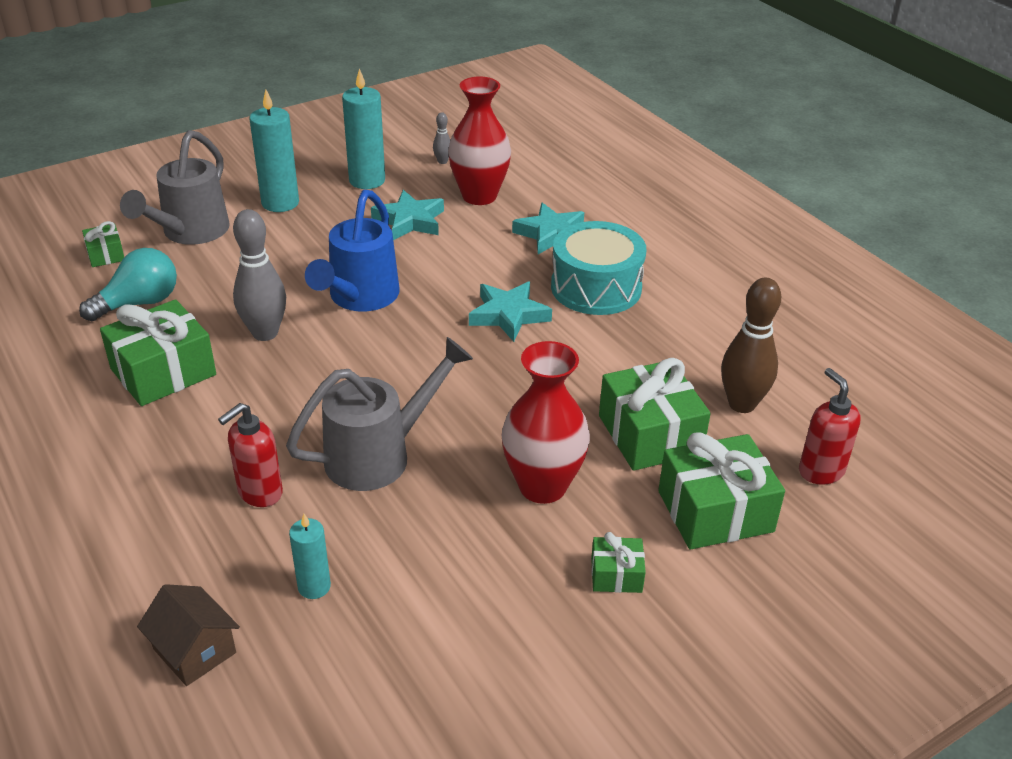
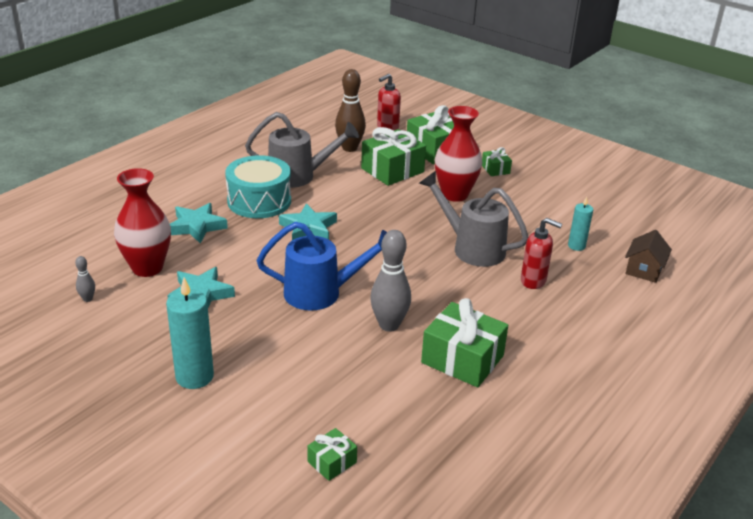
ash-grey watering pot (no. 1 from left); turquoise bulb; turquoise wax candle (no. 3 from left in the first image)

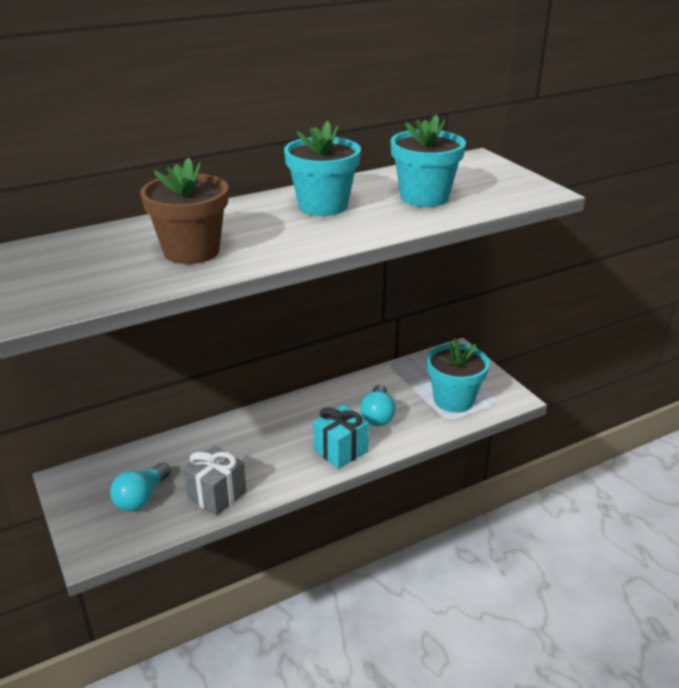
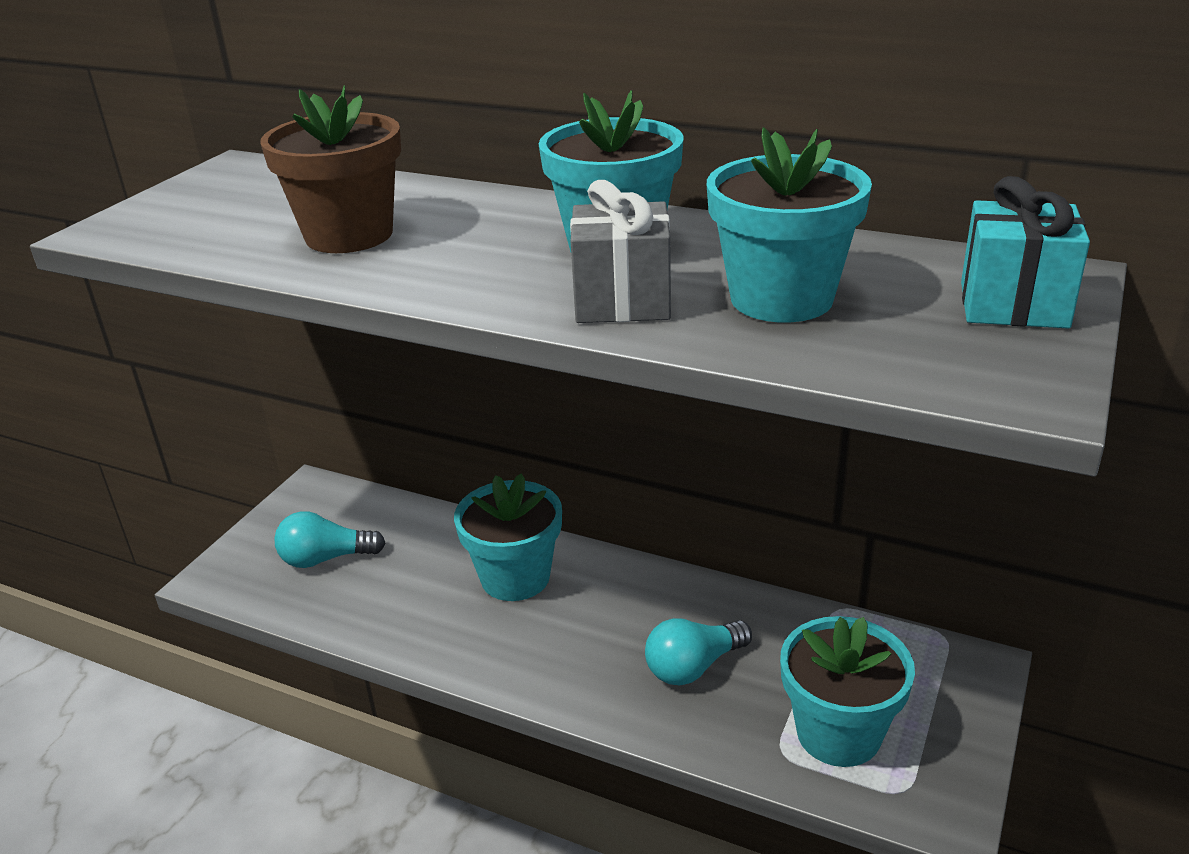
turquoise plant pot (no. 1 from left); ash-grey present; turquoise present

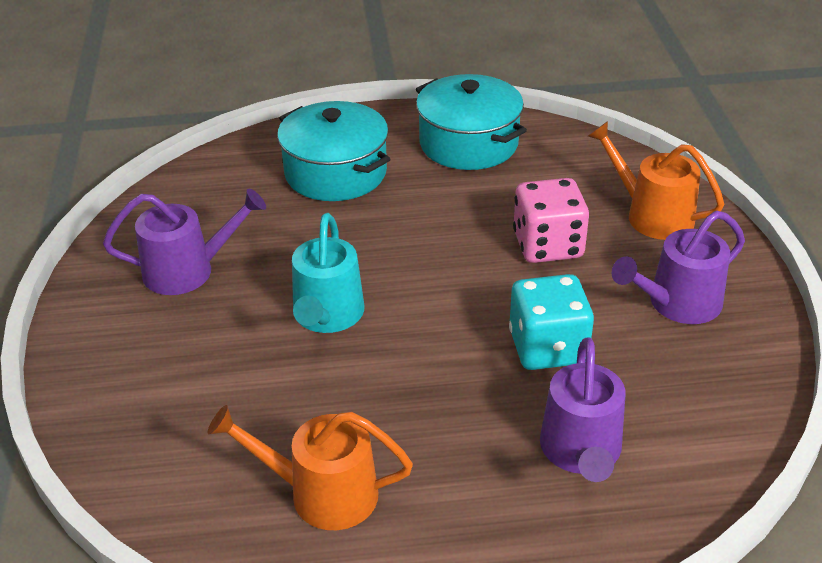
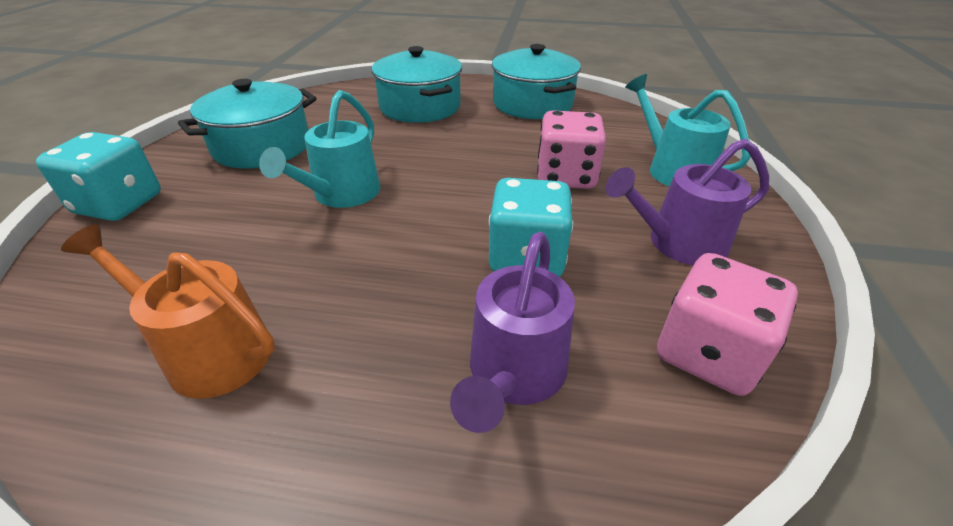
turquoise dice (no. 1 from left); turquoise stockpot (no. 1 from left); turquoise watering pot (no. 2 from left); rosy dice (no. 2 from left)

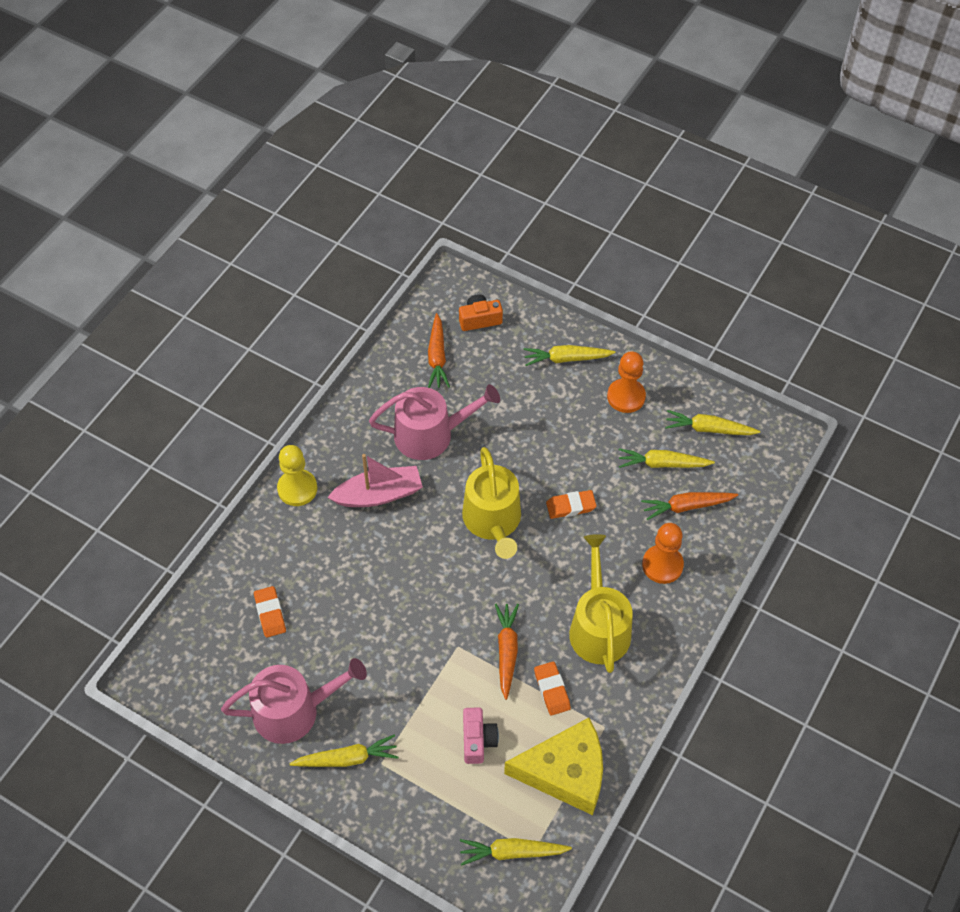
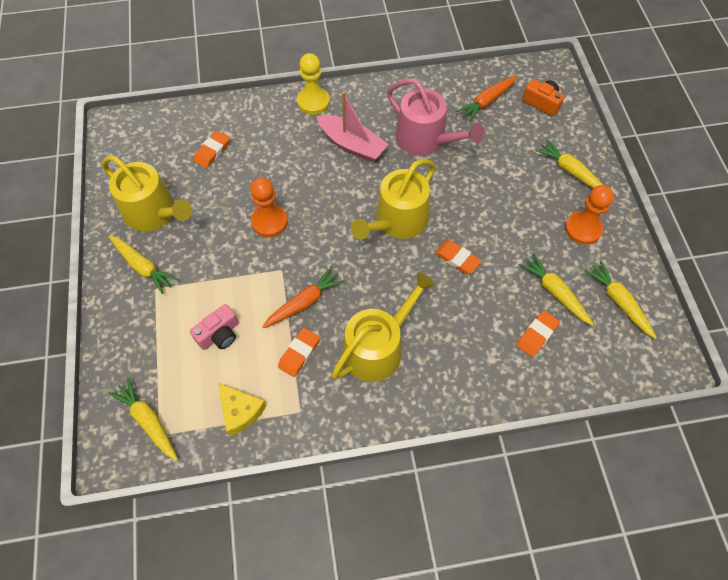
golden watering pot (no. 1 from left); golden cheese wedge; bright orange pawn (no. 1 from left); bright orange eraser (no. 4 from left)

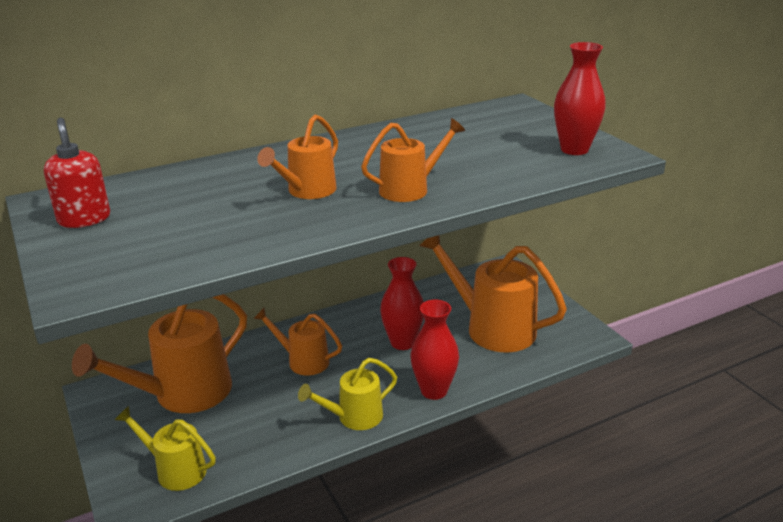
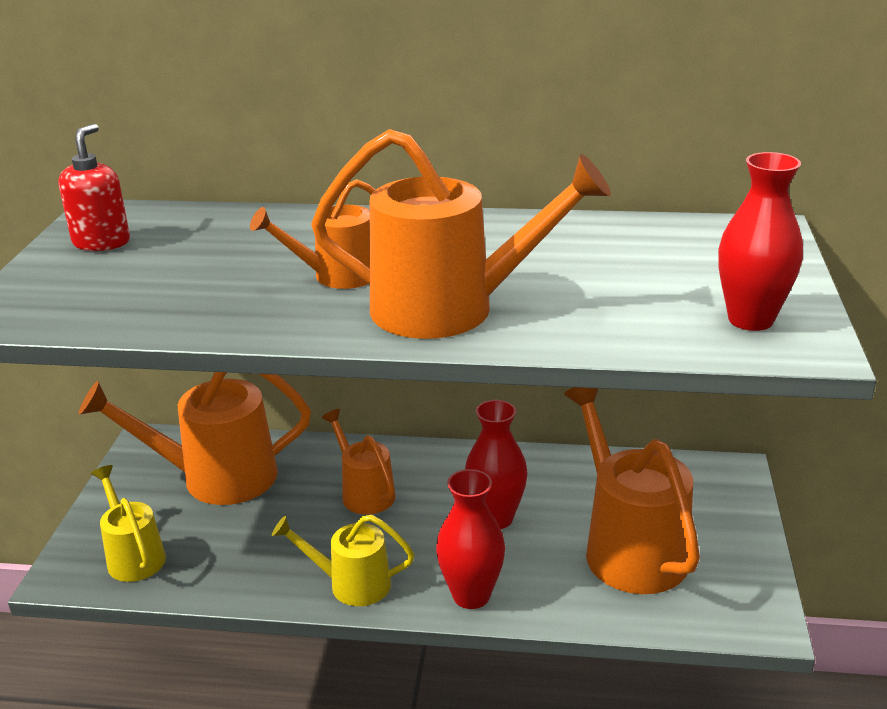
bright orange watering pot (no. 4 from left)

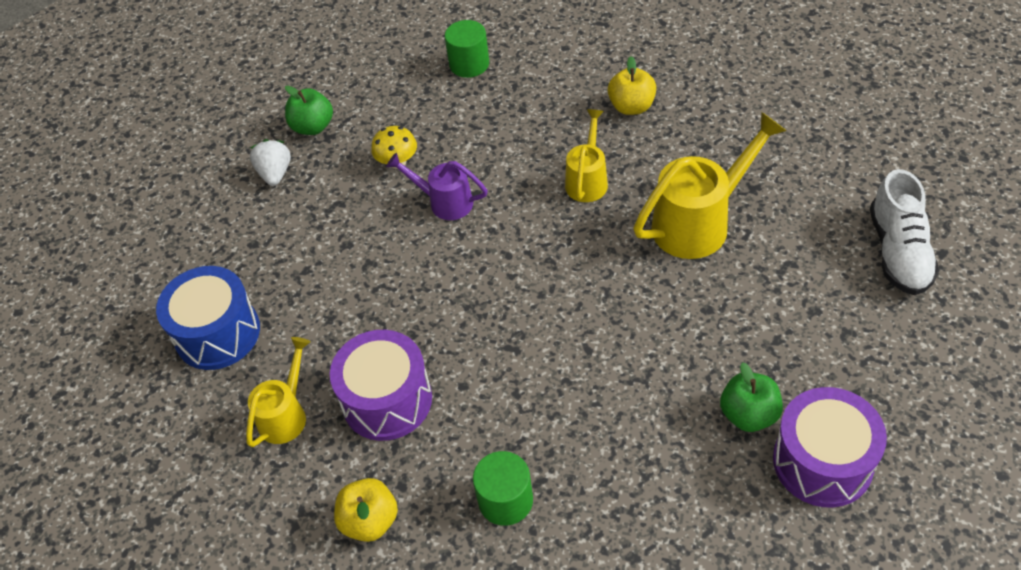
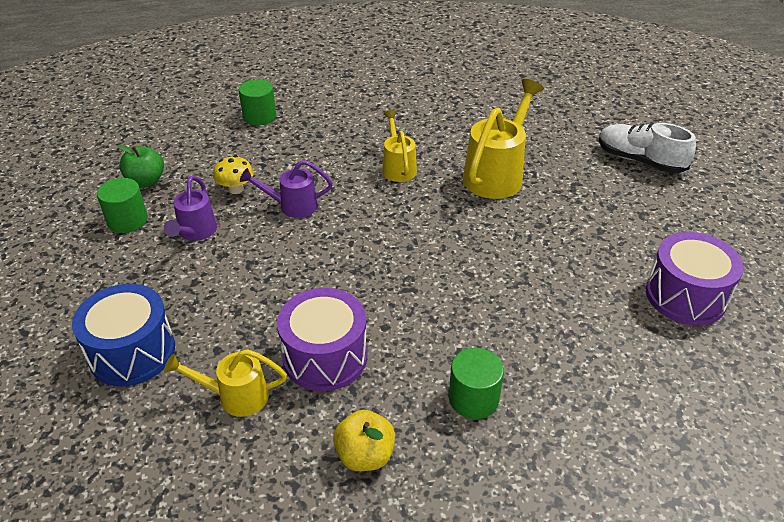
emerald solid cylinder (no. 1 from left); purple watering pot (no. 1 from left); golden watering pot (no. 1 from left); snow-white shoe; golden apple (no. 2 from left in the first image); emerald apple (no. 2 from left in the first image)

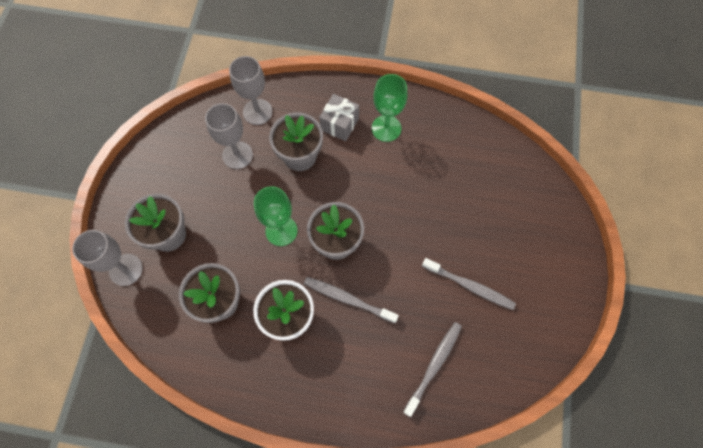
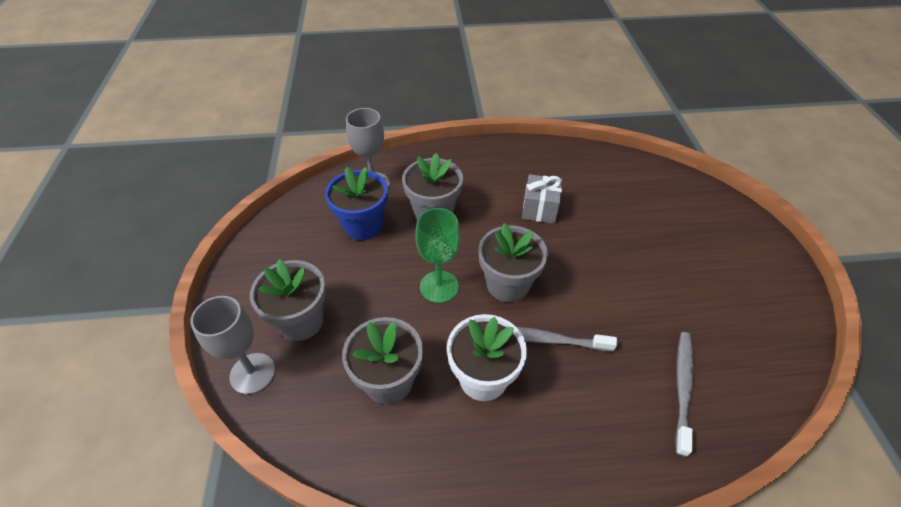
cobalt plant pot; ash-grey present; emerald wine glass (no. 2 from left in the first image); ash-grey dental brush (no. 3 from left in the first image)

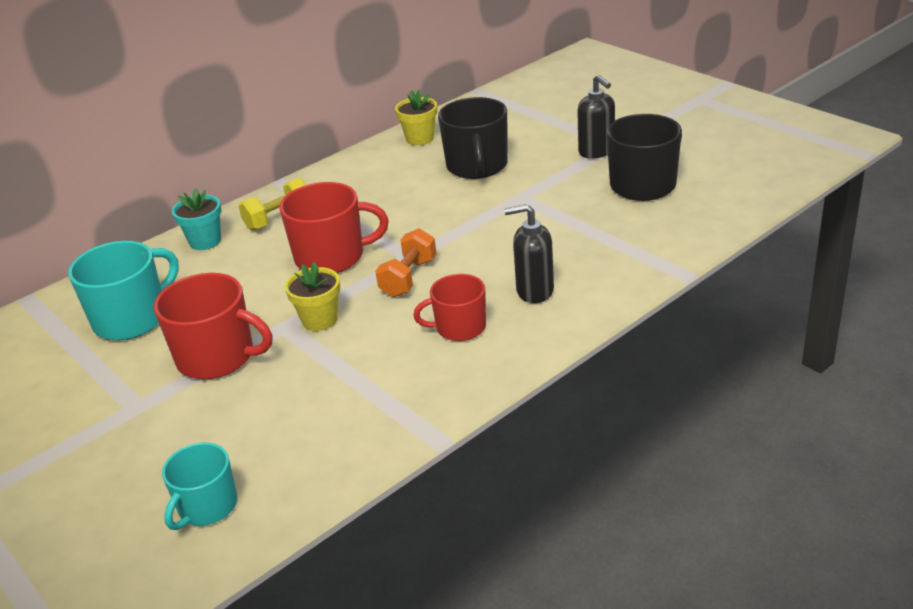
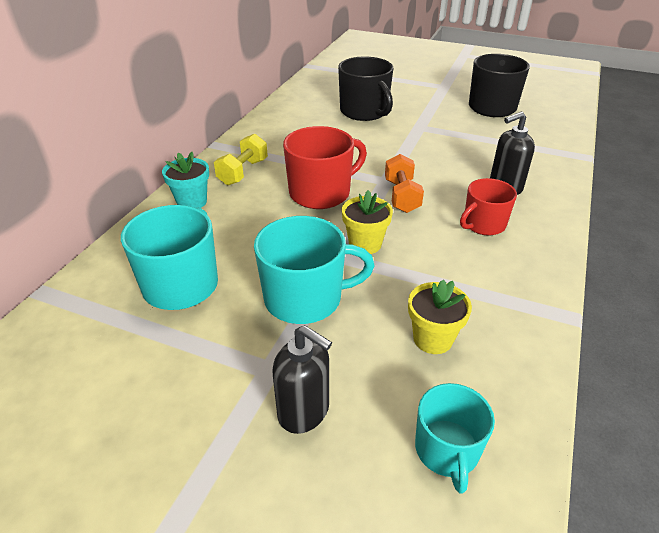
turquoise mug (no. 2 from left); jet-black soap dispenser (no. 1 from left); golden plant pot (no. 2 from left)

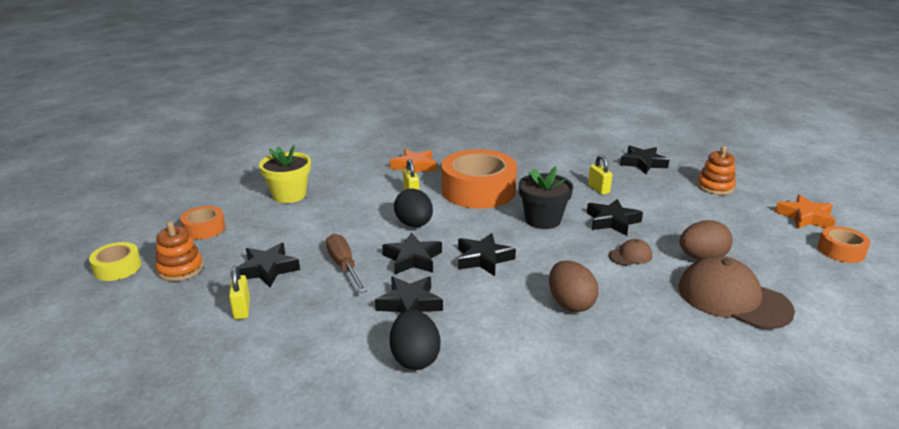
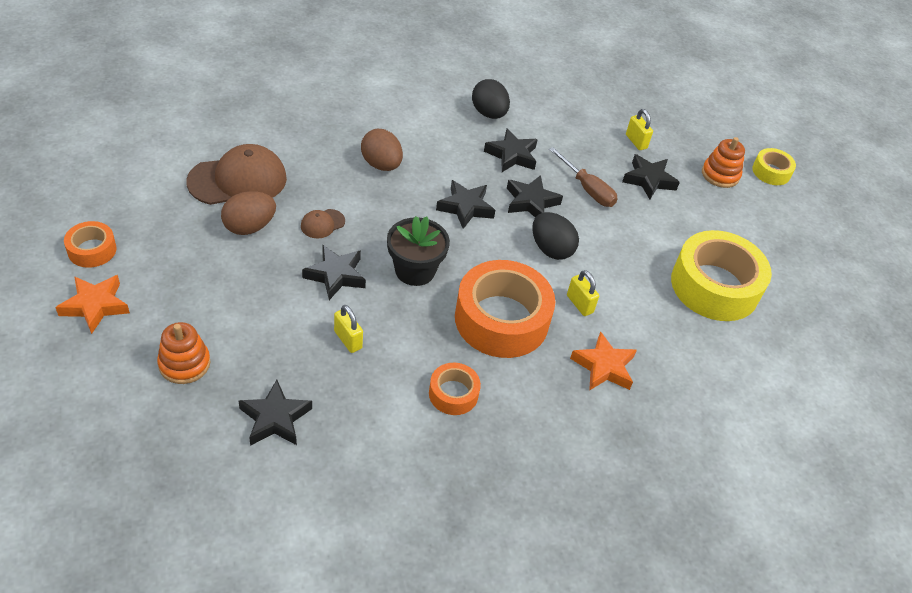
dark brown cap (no. 1 from left); bright orange roll of tape (no. 2 from left); golden roll of tape (no. 1 from left)

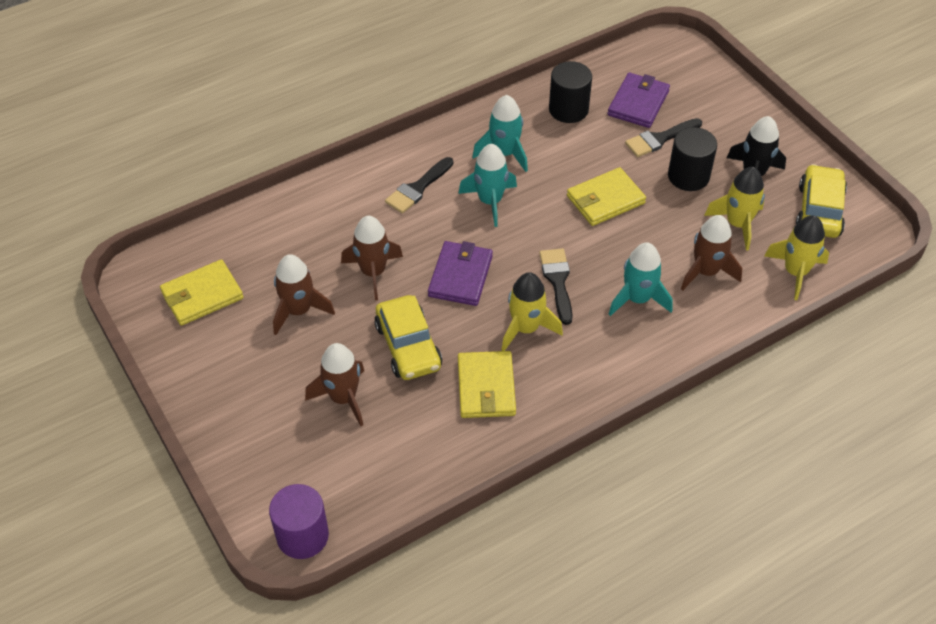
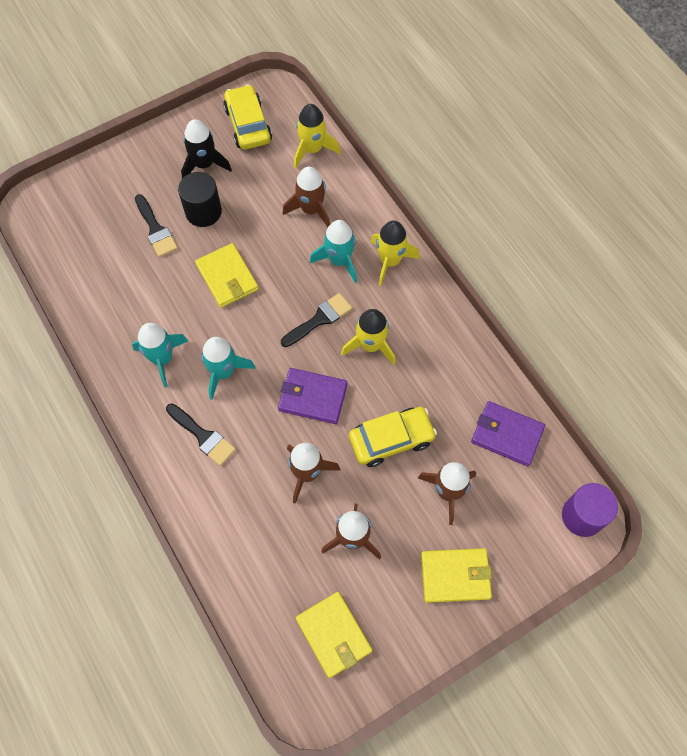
golden toy car (no. 1 from left); jet-black paintbrush (no. 3 from left); golden rocket (no. 3 from left); golden wallet (no. 3 from left); purple wallet (no. 2 from left); jet-black solid cylinder (no. 1 from left in the first image)

